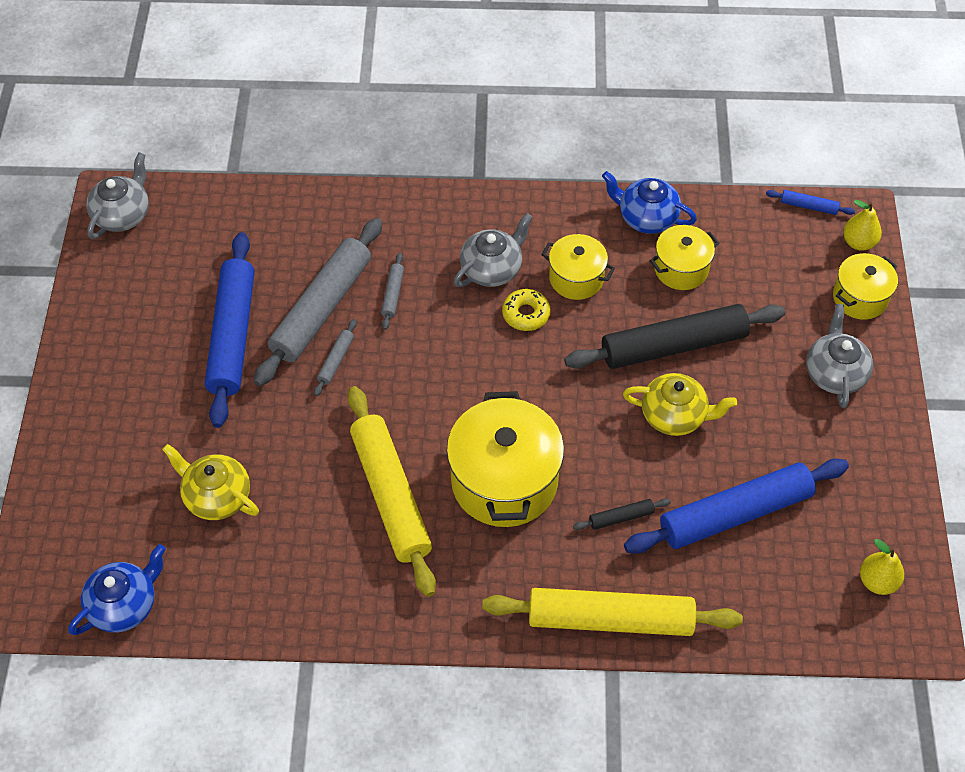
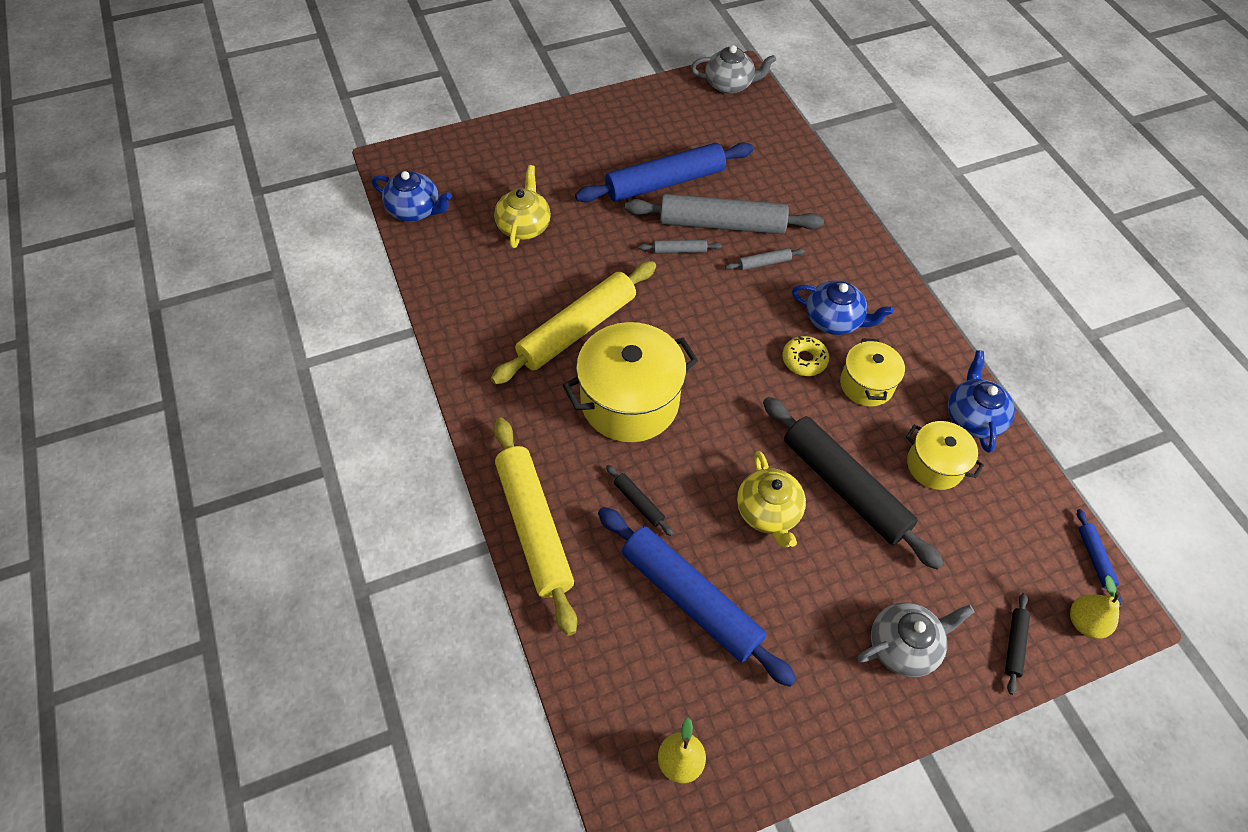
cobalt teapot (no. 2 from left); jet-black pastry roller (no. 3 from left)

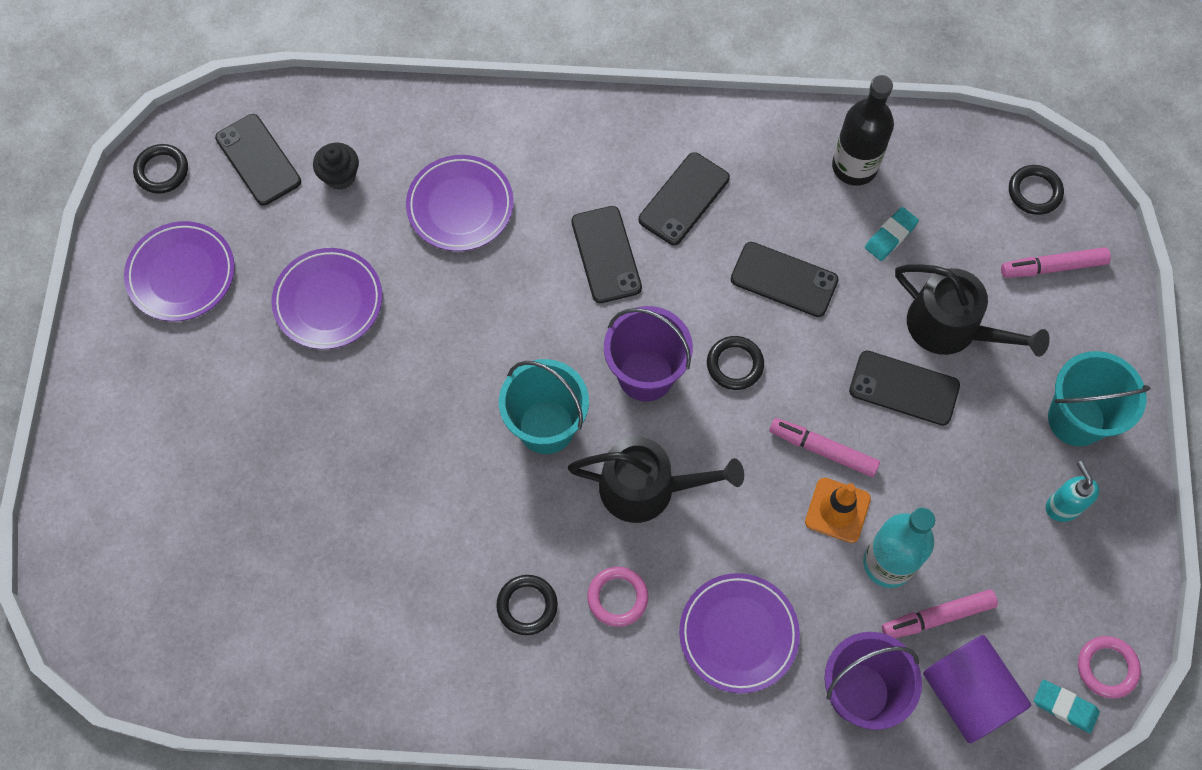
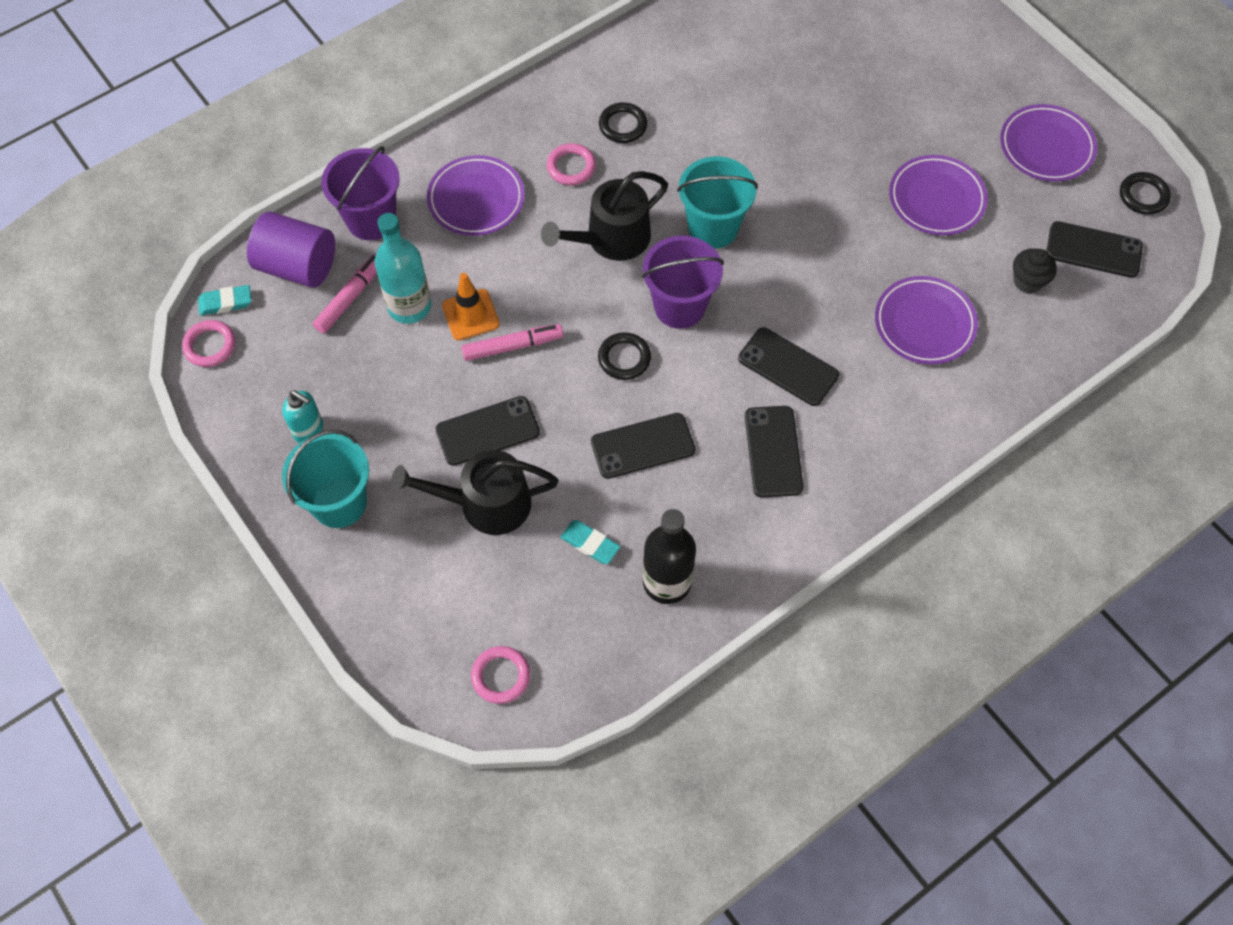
rosy hoop (no. 2 from left); turquoise eraser (no. 2 from left); rosy felt pen (no. 3 from left in the first image)

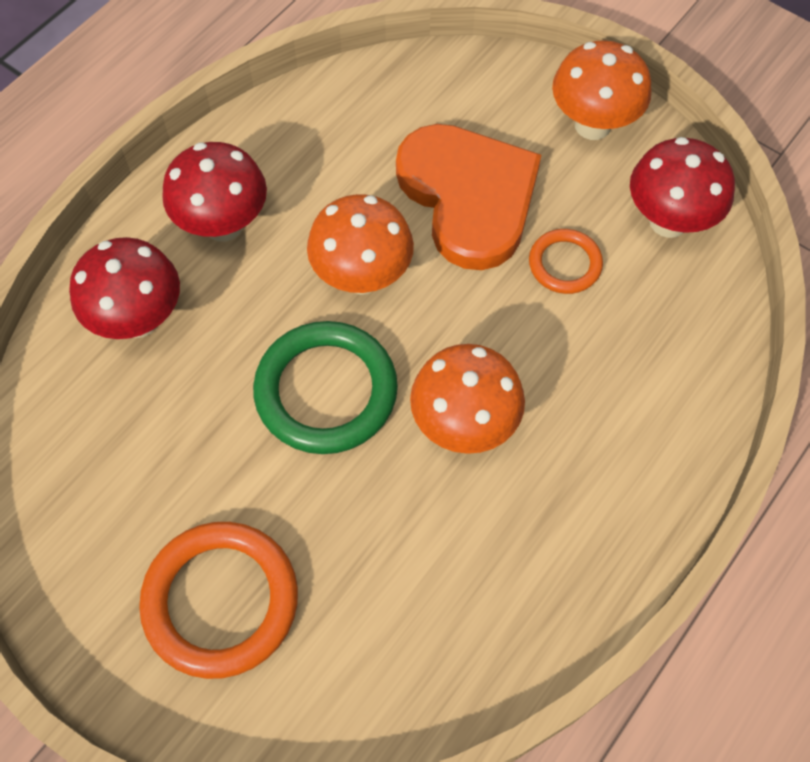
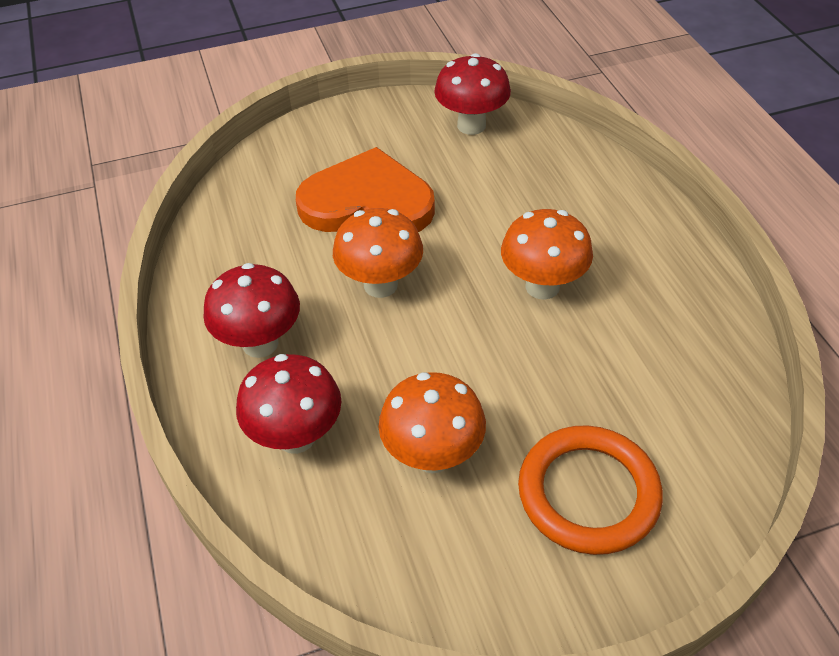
bright orange mushroom (no. 2 from left); emerald hoop; bright orange hoop (no. 2 from left in the first image)

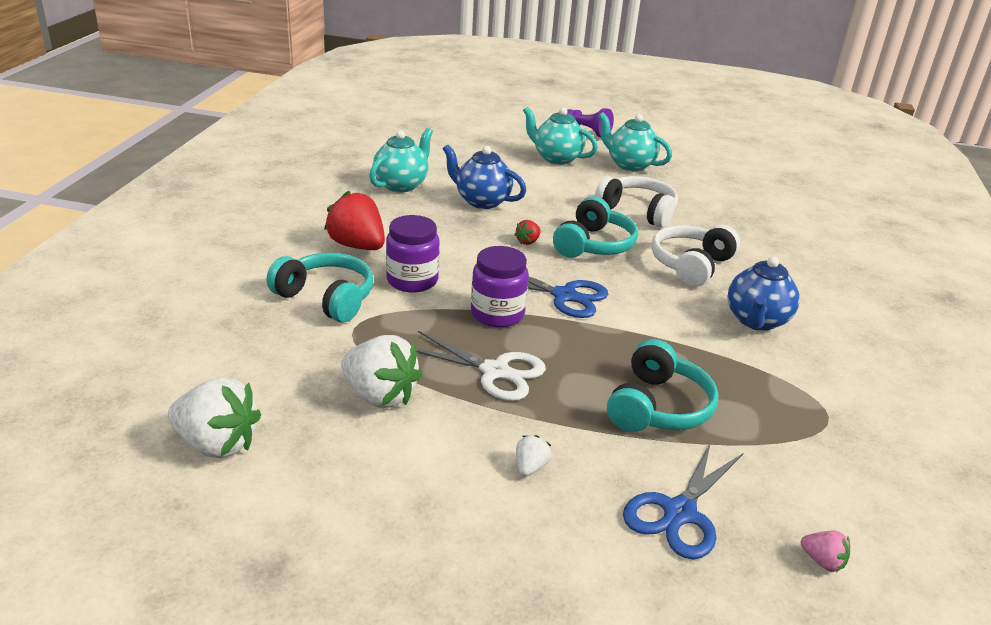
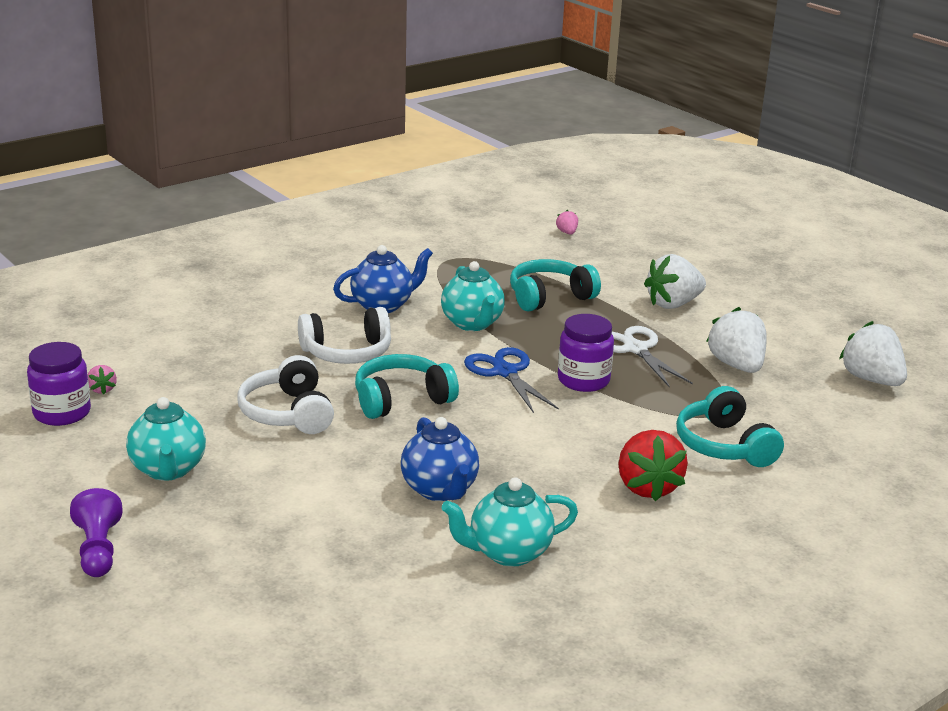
purple jam jar (no. 1 from left); rosy strawberry (no. 1 from left); turquoise teapot (no. 2 from left); snow-white strawberry (no. 1 from left); scarlet strawberry (no. 2 from left in the first image); cobalt pair of scissors (no. 2 from left in the first image)

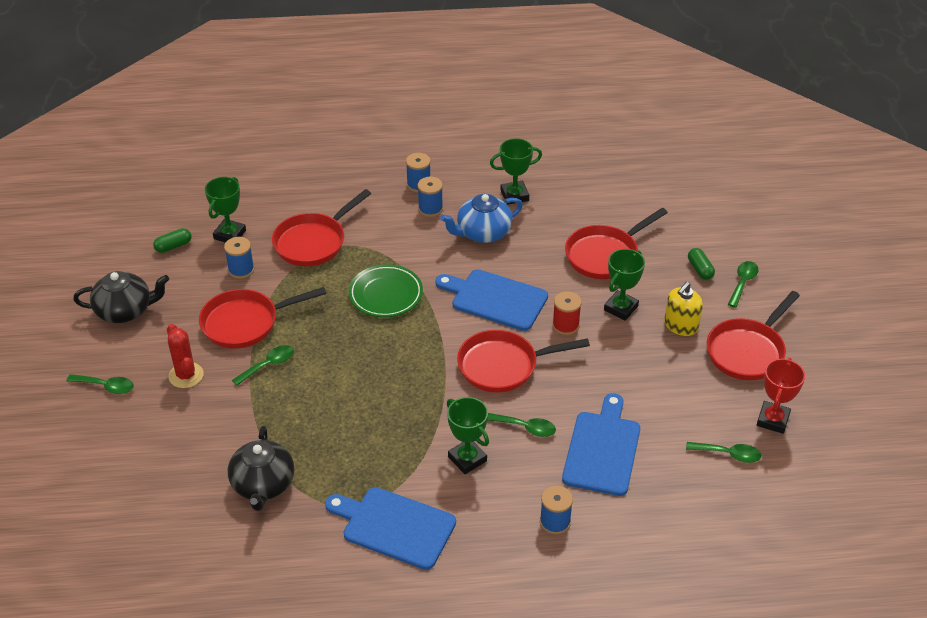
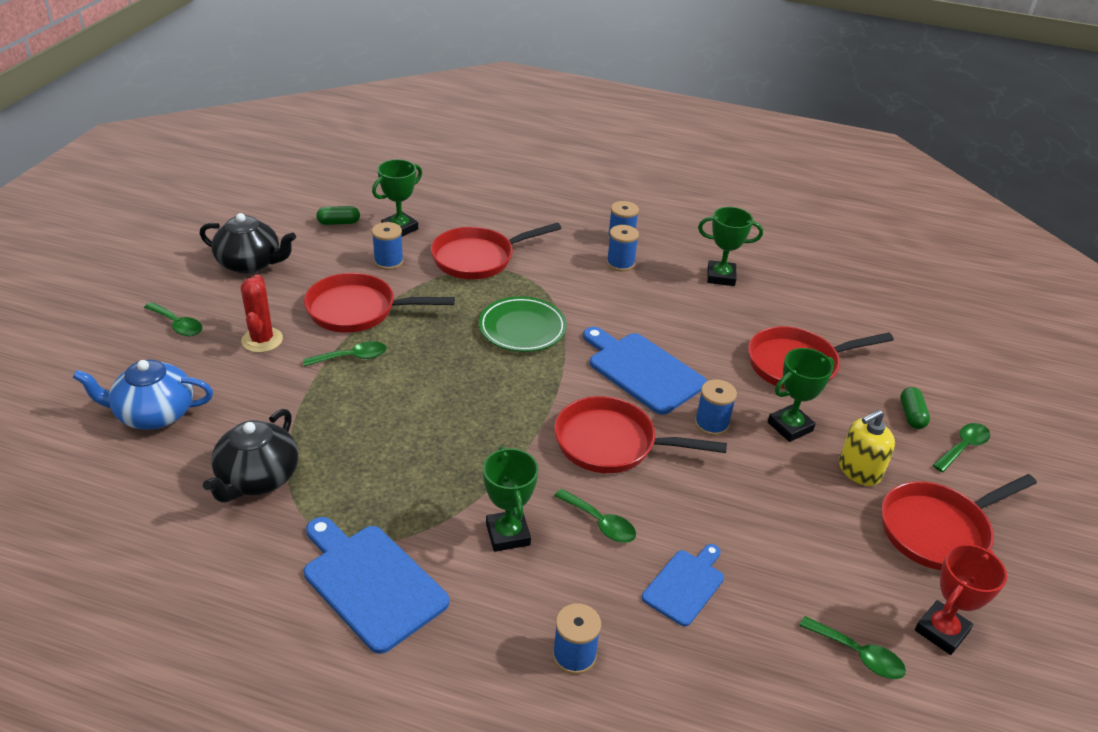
cobalt teapot; cobalt chopping board (no. 3 from left); cobalt bobbin (no. 5 from left)

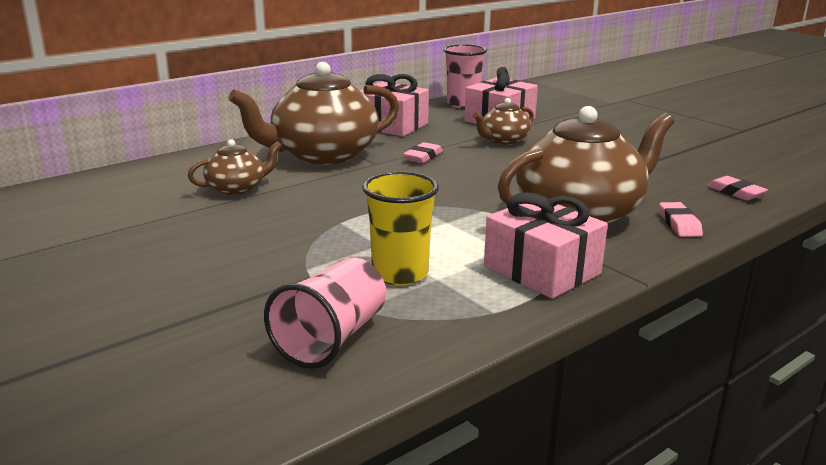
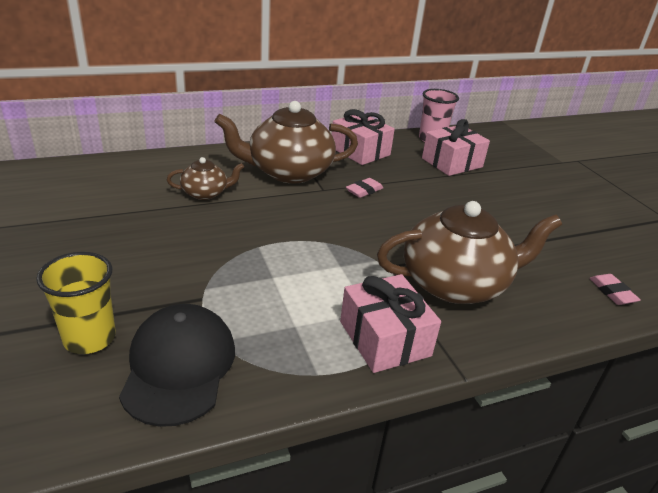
golden tumbler; jet-black cap; dark brown teapot (no. 3 from left in the first image); rosy eraser (no. 2 from left in the first image)

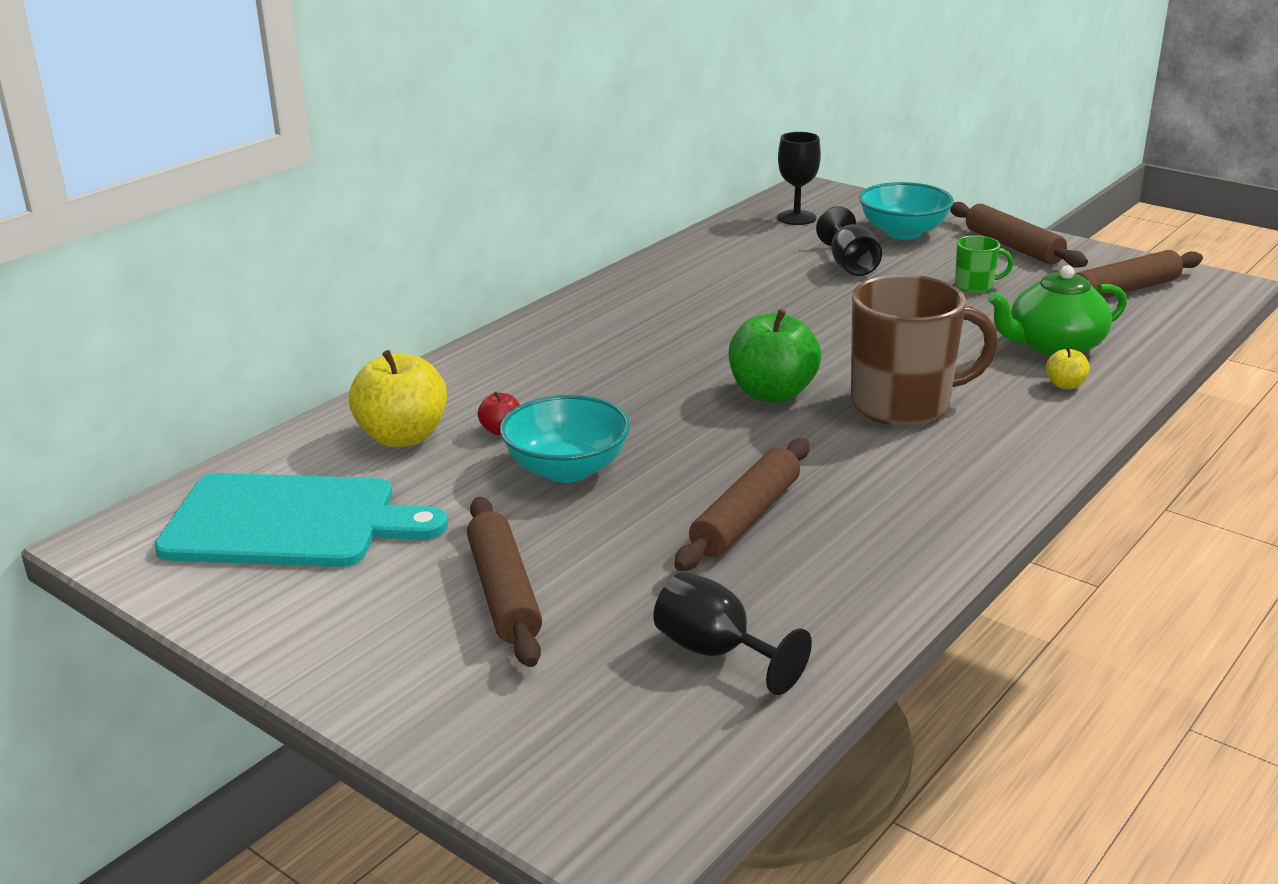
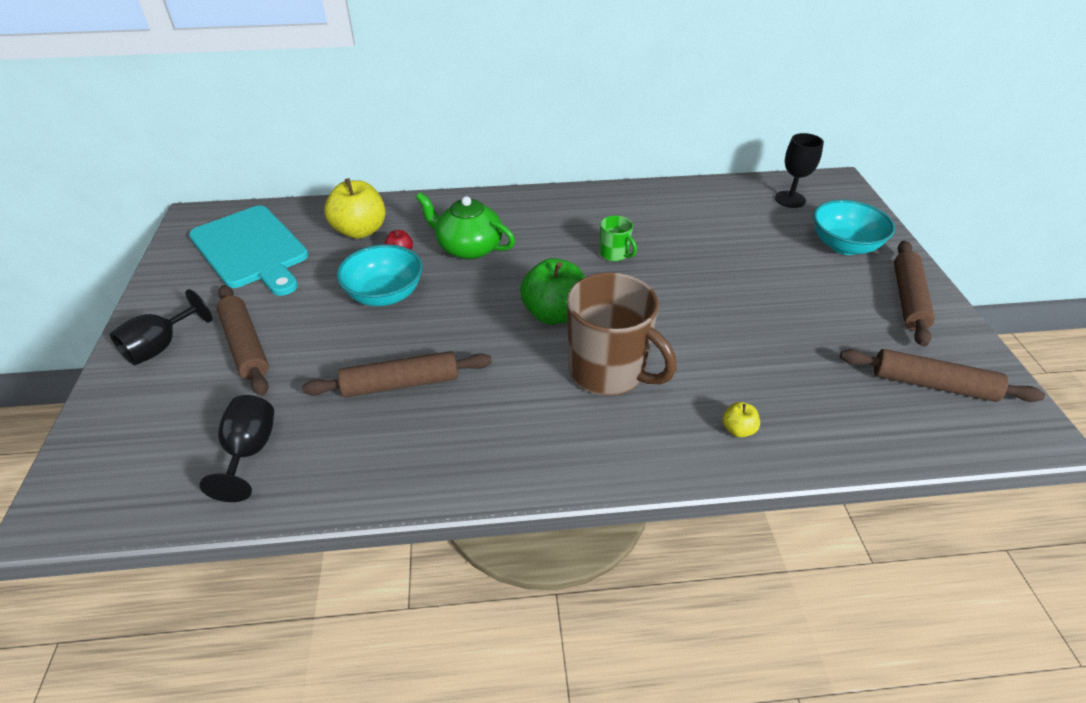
jet-black wine glass (no. 1 from left); dark brown pastry roller (no. 1 from left); emerald teapot; emerald mug

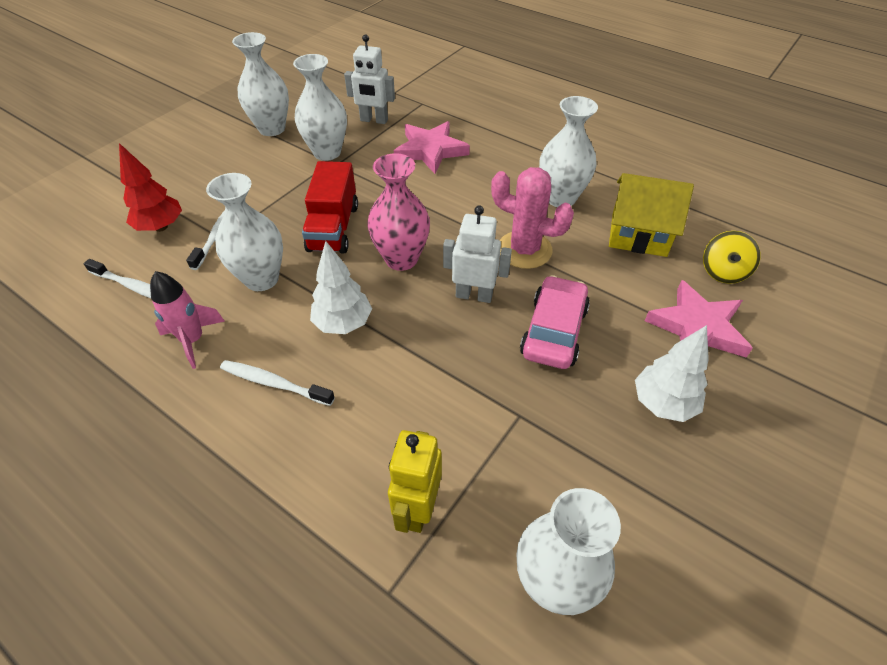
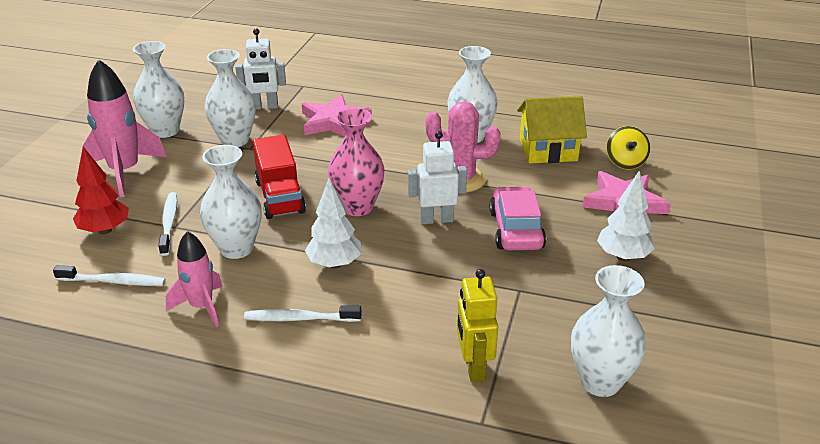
rosy rocket (no. 1 from left)

